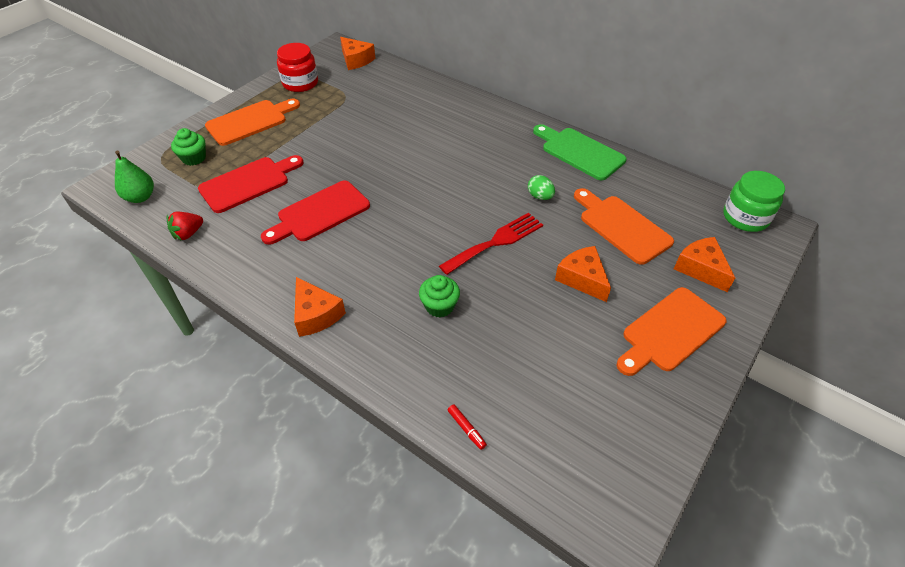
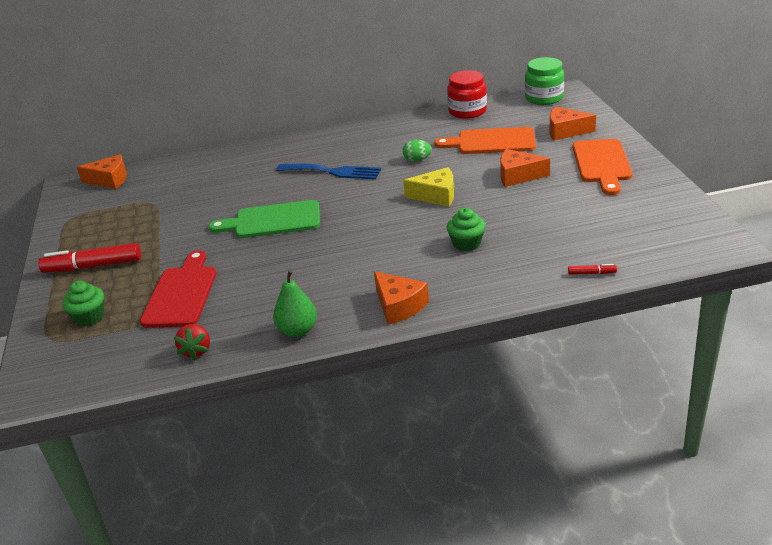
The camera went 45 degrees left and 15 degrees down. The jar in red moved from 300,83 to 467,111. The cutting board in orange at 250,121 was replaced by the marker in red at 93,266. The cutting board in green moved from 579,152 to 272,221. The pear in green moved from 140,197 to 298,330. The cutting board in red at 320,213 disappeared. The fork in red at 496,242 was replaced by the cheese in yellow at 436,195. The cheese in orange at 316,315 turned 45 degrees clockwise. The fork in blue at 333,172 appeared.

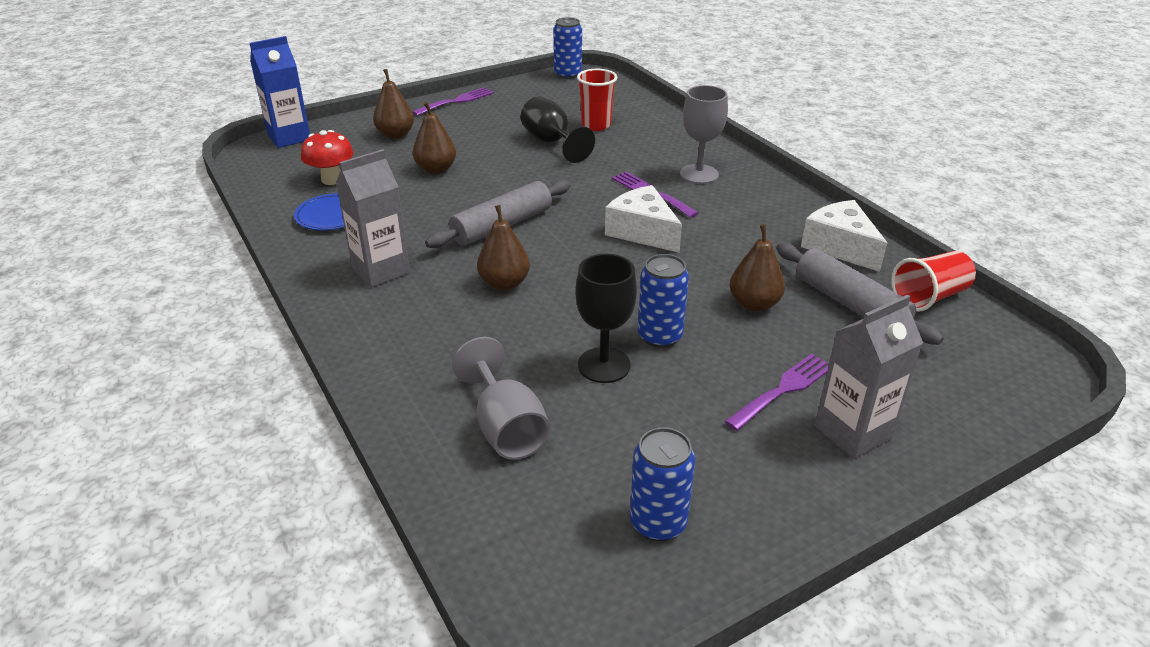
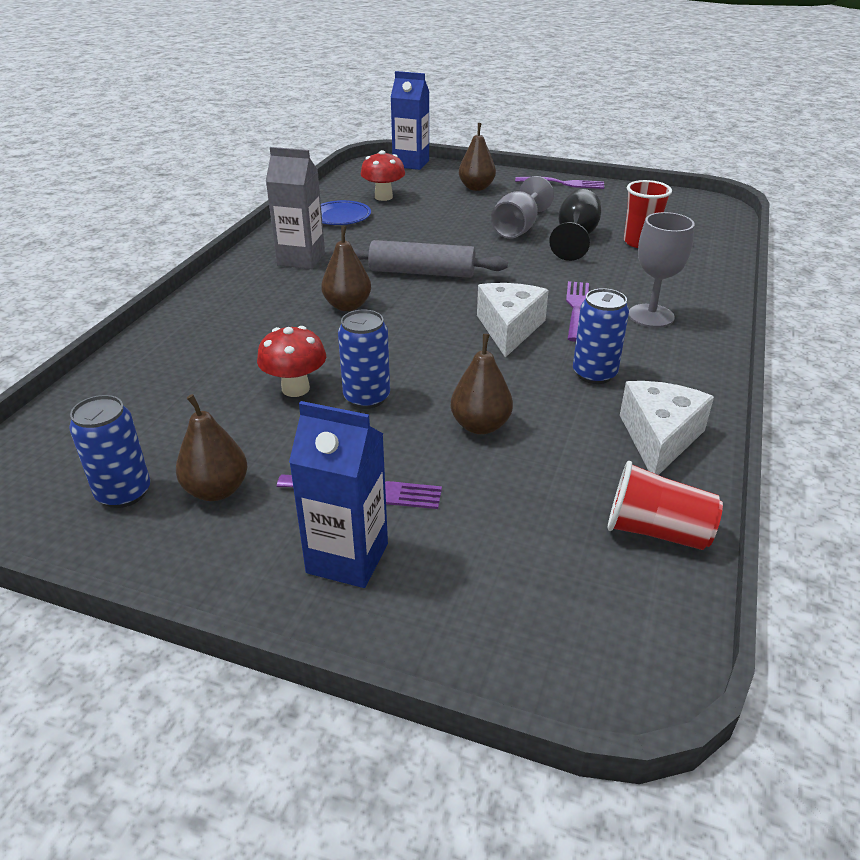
The camera went 50 degrees right and 0 degrees up. The can in blue moved from 567,74 to 594,374. The pear in brown moved from 436,169 to 217,490. The rolling pin in grey at 850,304 disappeared. The goblet in black at 604,365 was replaced by the mushroom in red at 295,389. The carton in grey at 852,432 became the carton in blue at 347,558. The goblet in grey moved from 506,428 to 518,228.

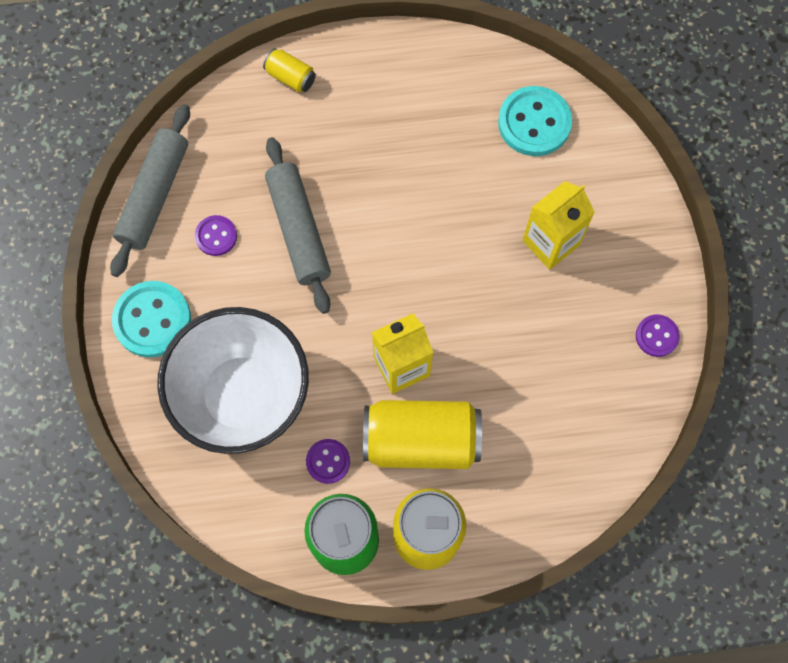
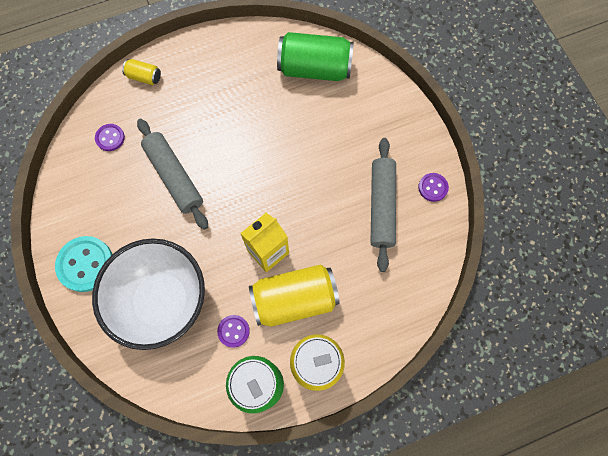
The camera went 15 degrees left and 0 degrees up. The button in turquoise at 534,123 was replaced by the can in green at 314,69. The rolling pin in grey moved from 154,195 to 381,206. The carton in yellow at 551,243 disappeared. The button in purple moved from 216,236 to 110,138.

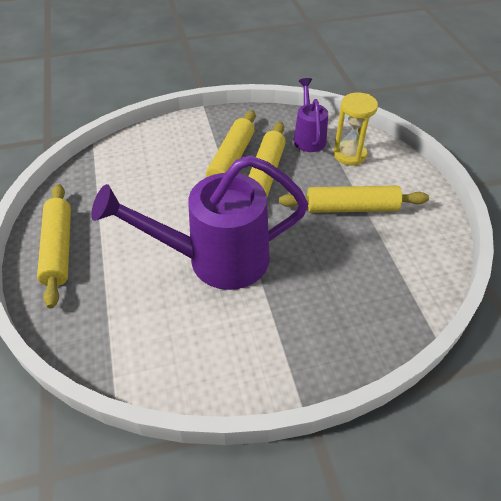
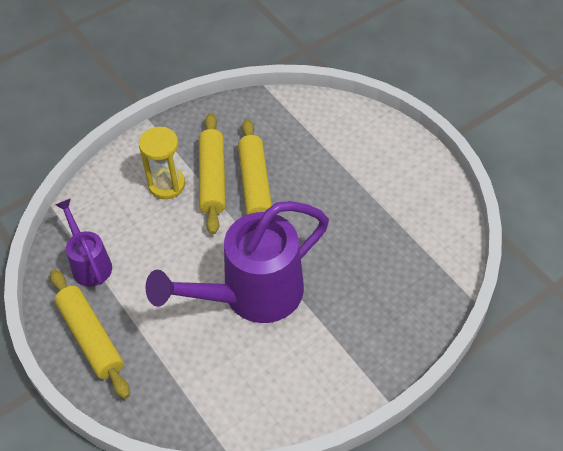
The camera went 20 degrees left and 5 degrees up. The watering can in purple moved from 308,137 to 89,264. The hourglass in yellow moved from 349,155 to 166,185. The rolling pin in yellow at 351,208 disappeared.

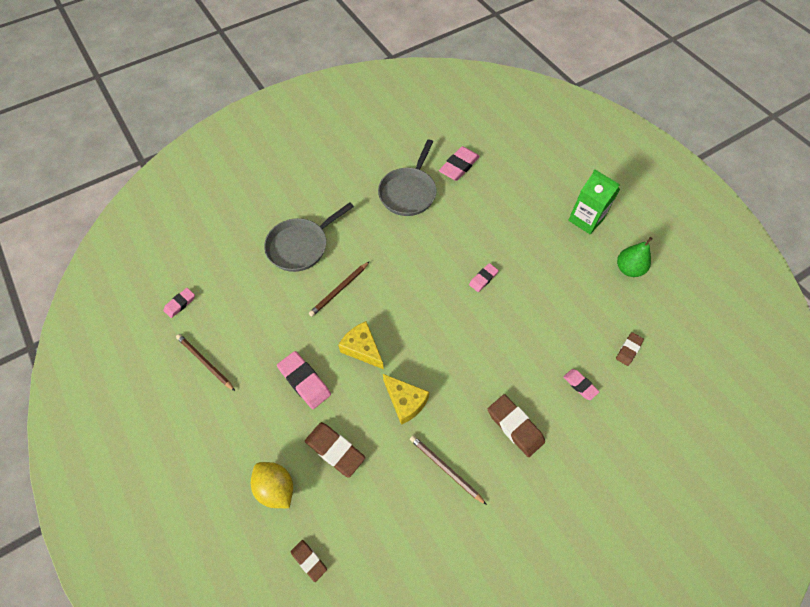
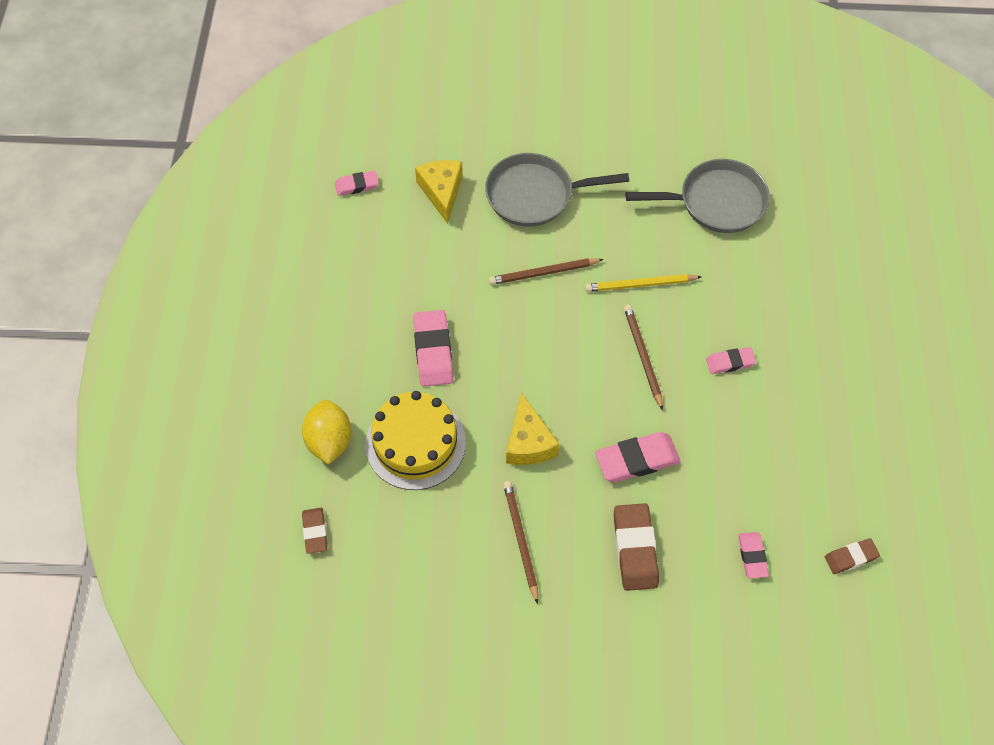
The camera went 35 degrees right and 0 degrees up. The pan in grey at 408,192 turned 150 degrees counterclockwise. The eraser in pink moved from 459,166 to 637,460. The carton in green at 586,219 disappeared. The pear in green at 628,269 disappeared. The cheese in yellow moved from 362,348 to 442,192. The pencil in brown moved from 205,362 to 642,356. The eraser in brown at 335,450 was replaced by the cake in yellow at 415,443. The pencil in yellow at 640,285 appeared.

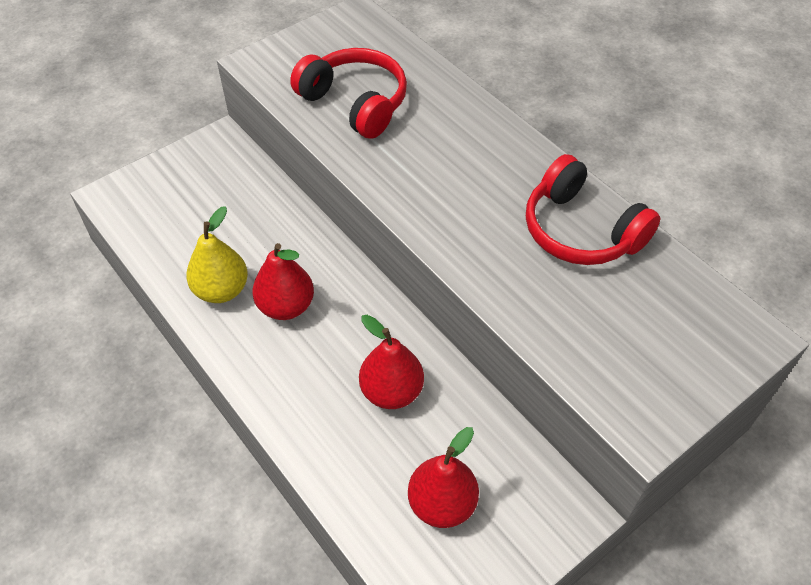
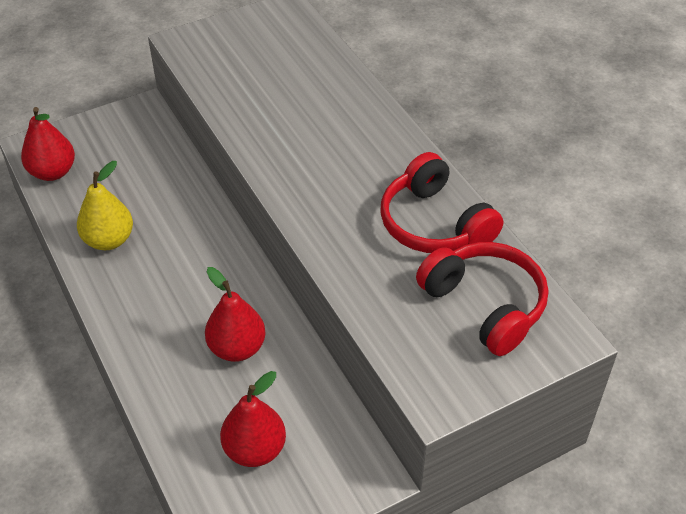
The camera went 10 degrees right and 5 degrees down. The headphones in red moved from 355,103 to 485,305. The pear in red moved from 286,306 to 53,172.

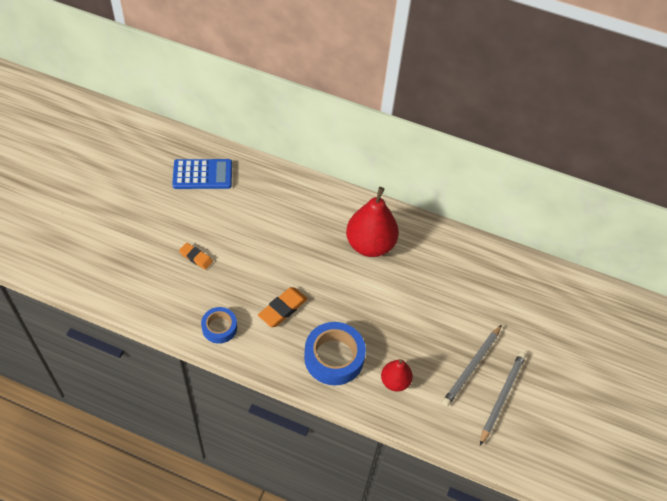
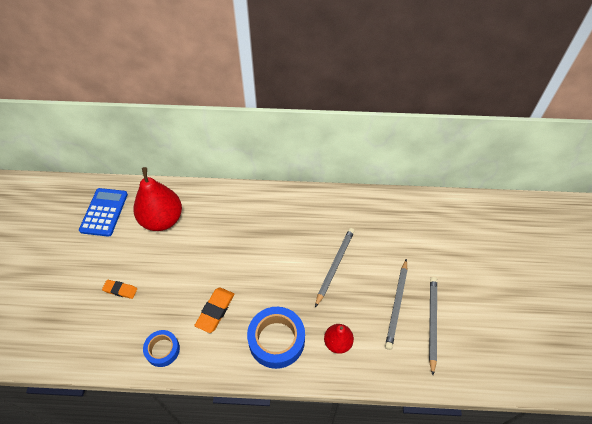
The camera went 15 degrees left and 0 degrees up. The calculator in blue at 202,175 turned 60 degrees counterclockwise. The pear in red moved from 370,245 to 162,220. The pencil in grey at 334,266 appeared.

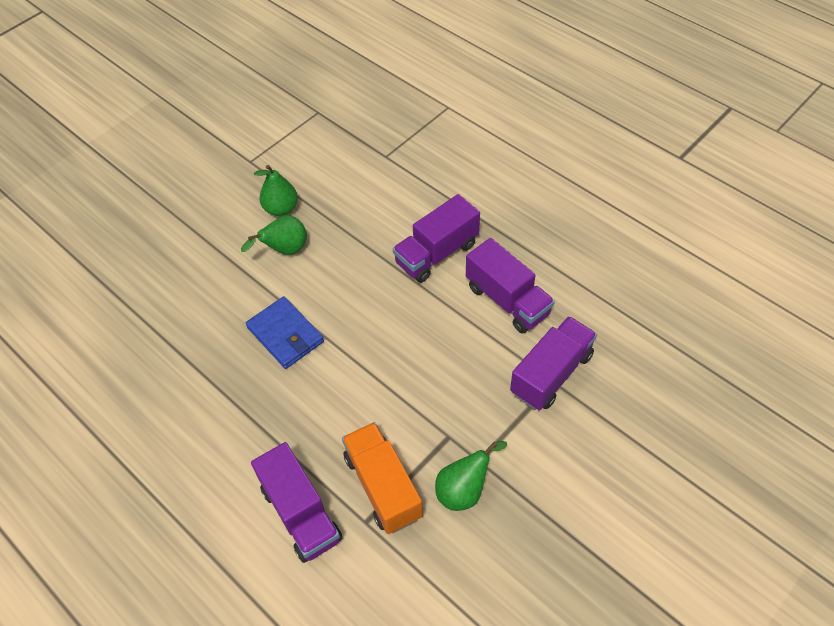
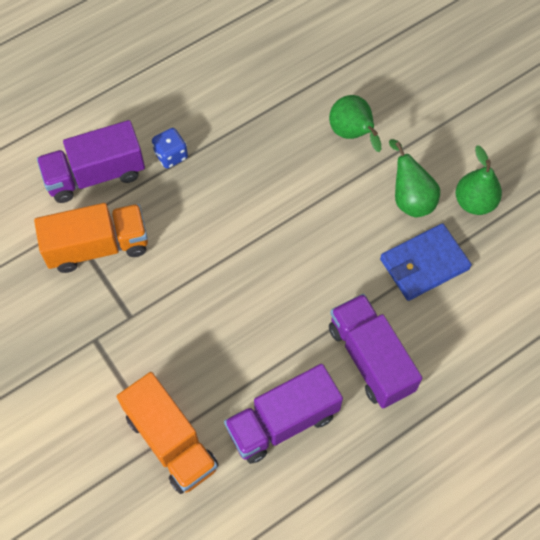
The camera went 100 degrees right and 10 degrees up. The wallet in blue moved from 285,335 to 424,264. The truck in purple at 551,374 became the truck in orange at 171,441. The pear in green moved from 464,490 to 352,134. The dice in blue at 171,155 appeared.

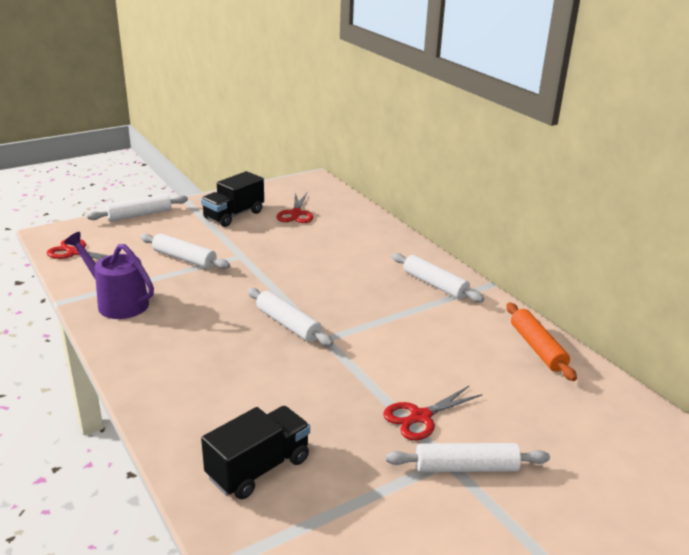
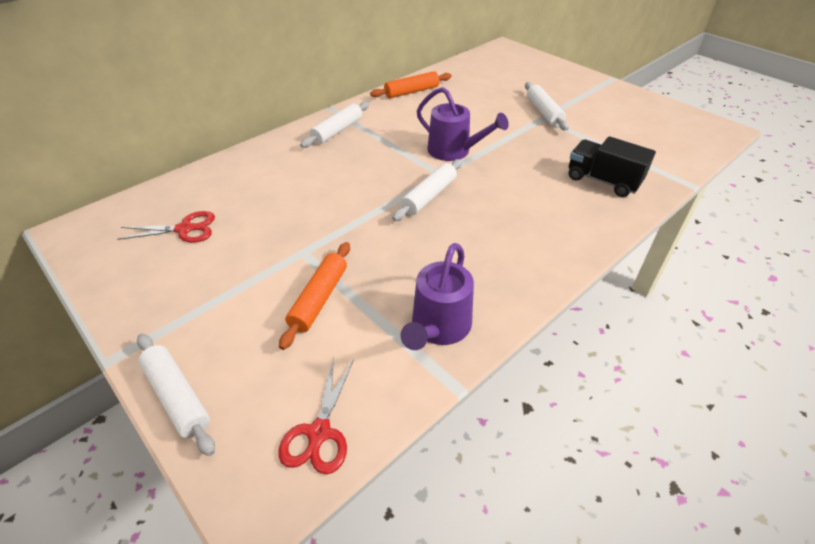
The camera went 100 degrees left and 15 degrees up. The truck in black at 234,215 disappeared. The rolling pin in white at 184,259 became the rolling pin in orange at 319,299. The scissors in red at 420,417 disappeared. The watering can in purple at 454,151 appeared.

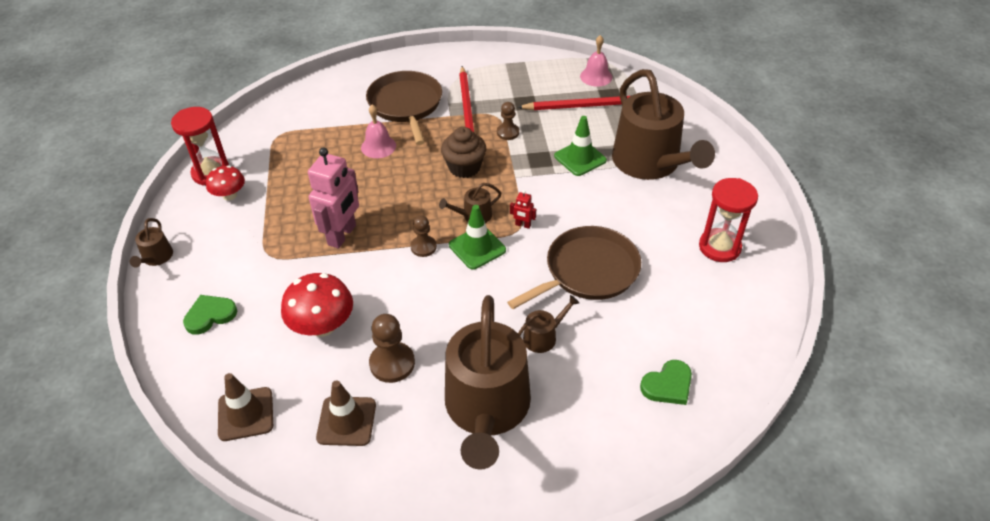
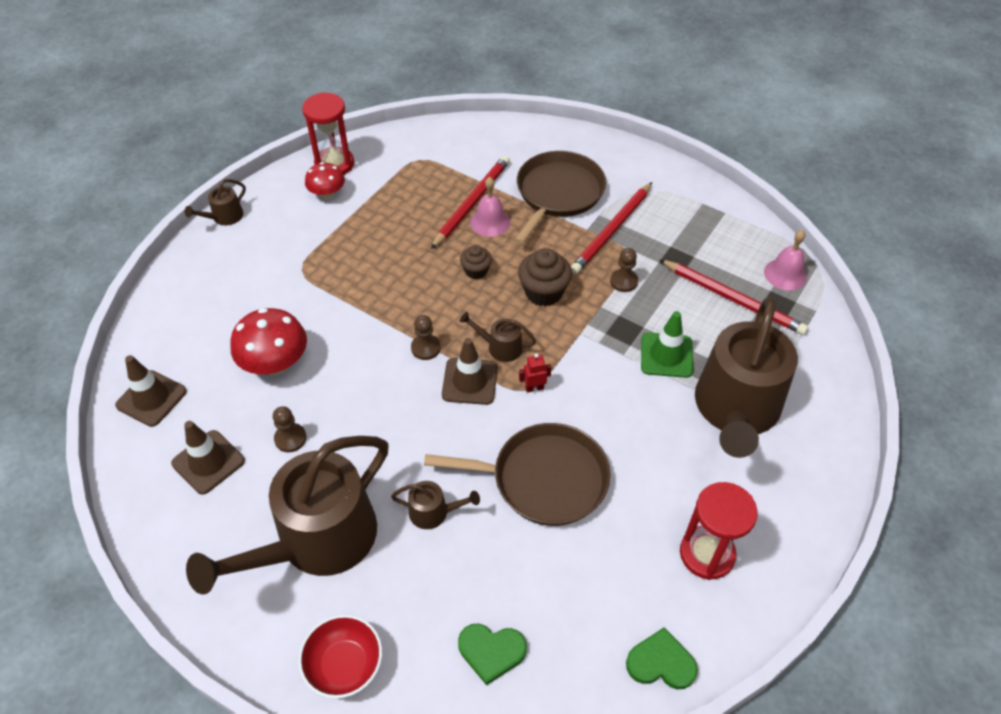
The camera went 40 degrees right and 5 degrees up. The robot in pink at 342,235 disappeared. The robot in red at 523,225 turned 105 degrees clockwise. The traffic cone in green at 477,247 became the traffic cone in brown at 470,381. The heart in green moved from 210,315 to 661,662. The pawn in brown at 392,363 changed to 0.65 times the size. The pencil in red at 472,203 appeared. The cupcake in brown at 476,271 appeared. The bowl in red at 344,665 appeared.

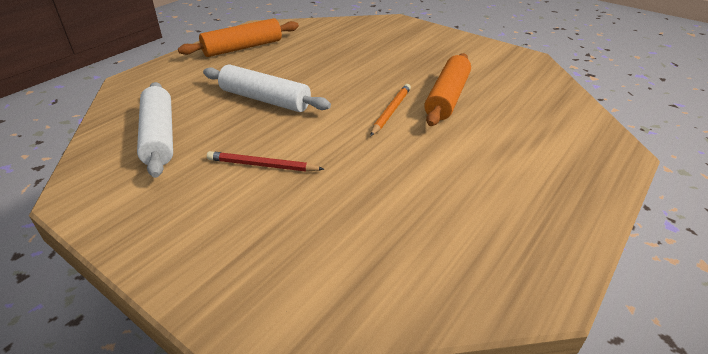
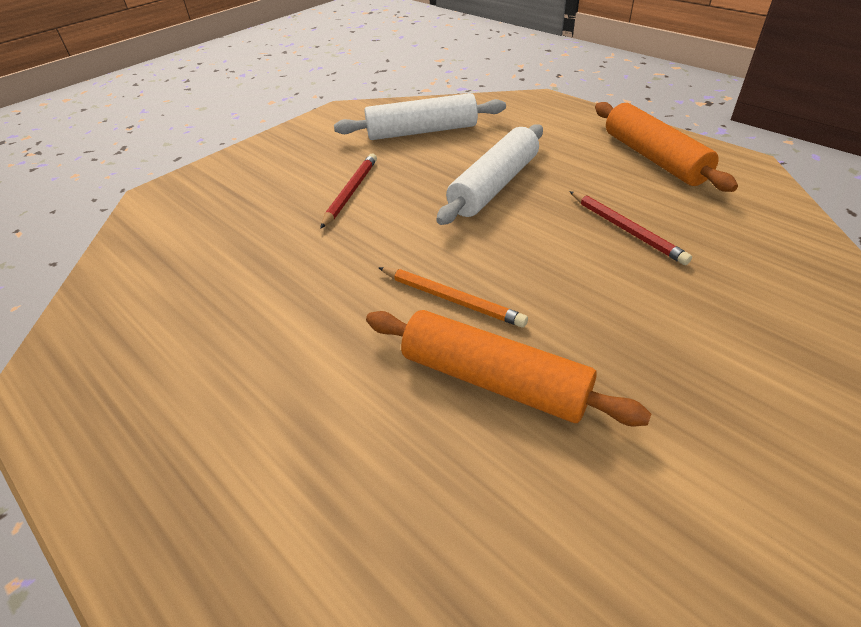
The camera went 100 degrees right and 5 degrees up. The pencil in red at 626,229 appeared.

